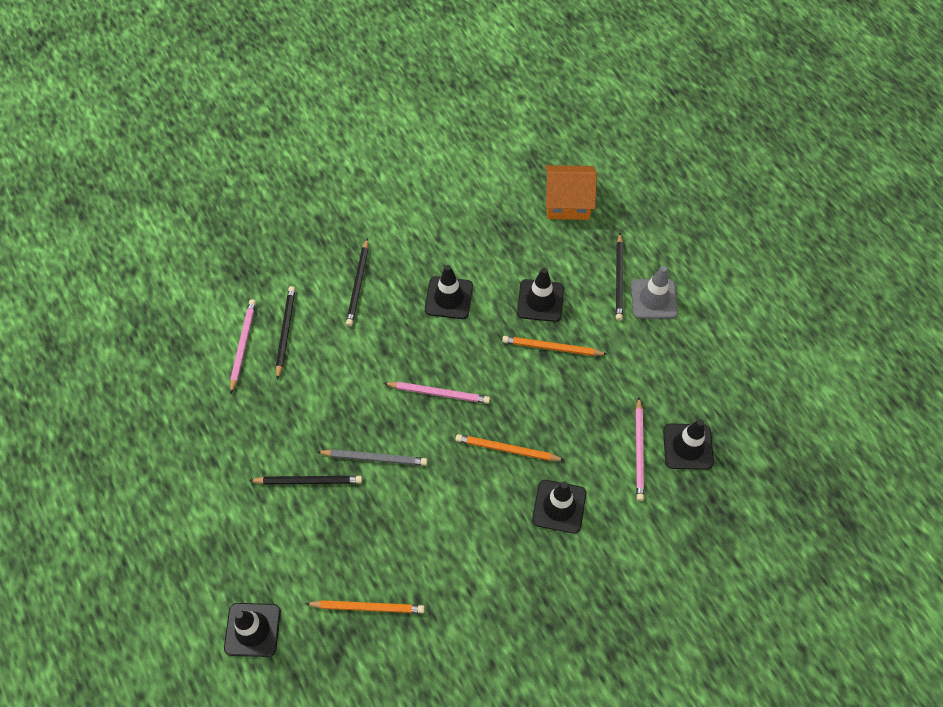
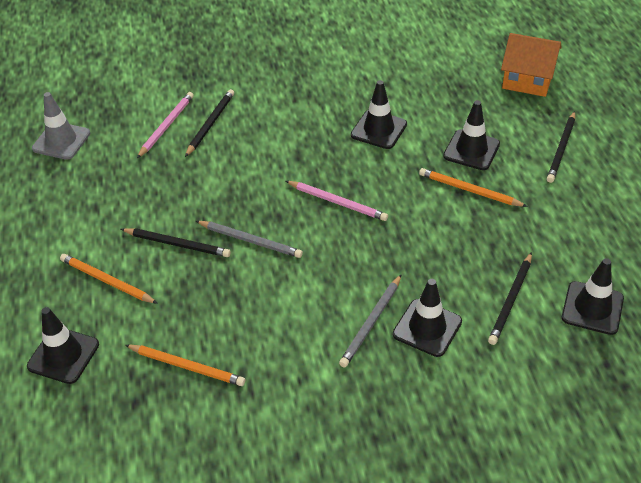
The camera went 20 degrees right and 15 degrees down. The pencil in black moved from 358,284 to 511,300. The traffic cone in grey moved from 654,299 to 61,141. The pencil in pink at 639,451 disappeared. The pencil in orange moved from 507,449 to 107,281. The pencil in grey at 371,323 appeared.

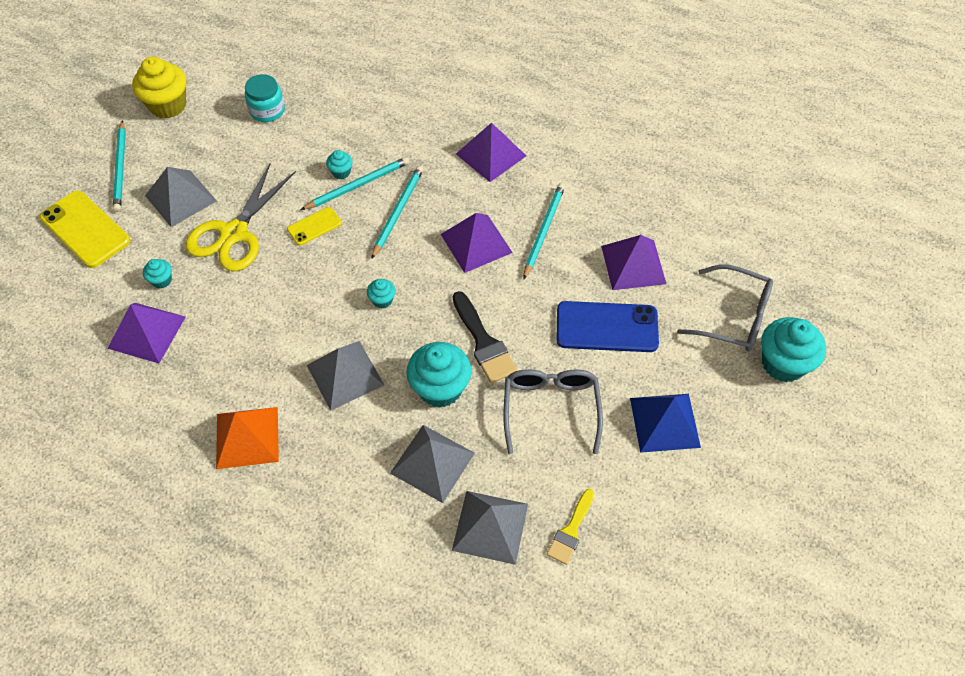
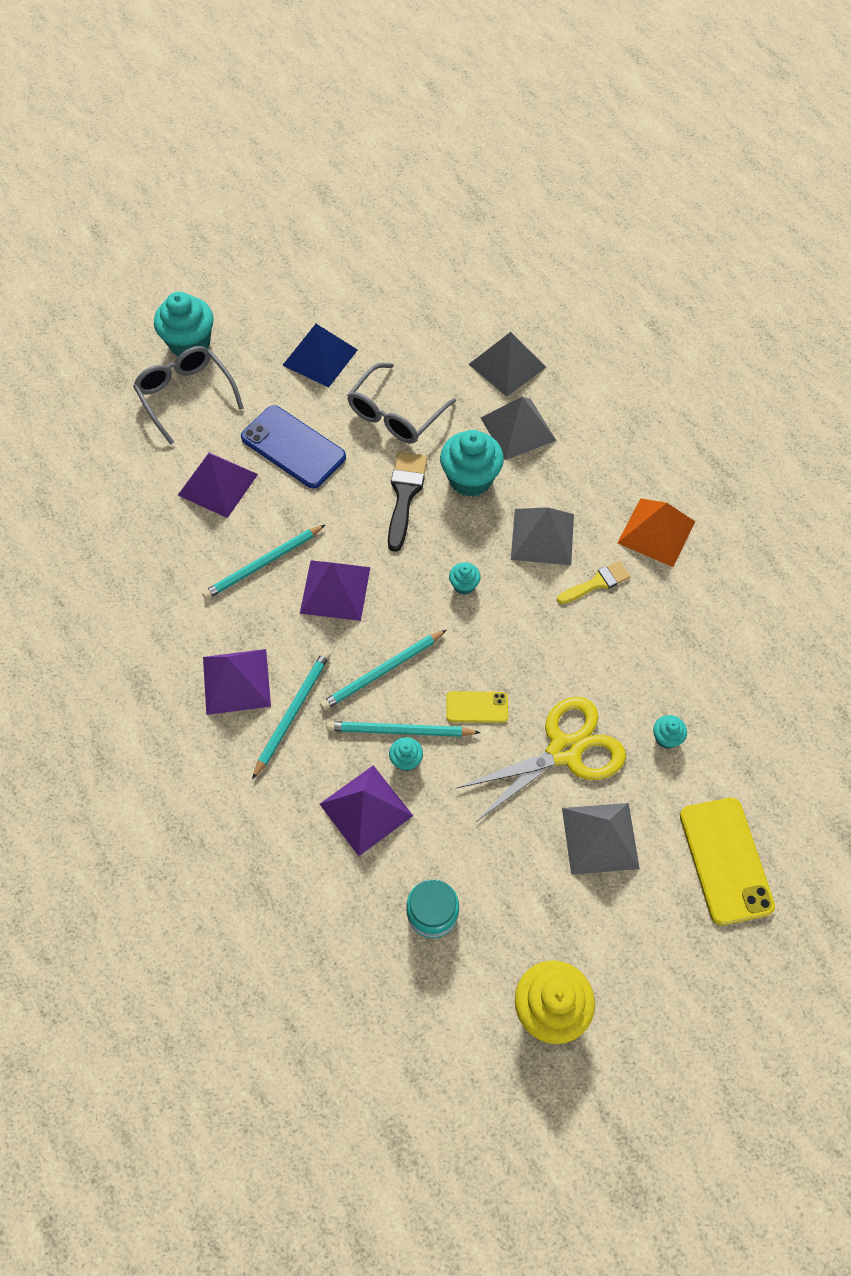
The camera went 145 degrees left and 5 degrees up. The pencil in turquoise moved from 120,168 to 292,712. The pyramid in purple moved from 147,332 to 366,809. The brush in yellow moved from 571,530 to 596,583.

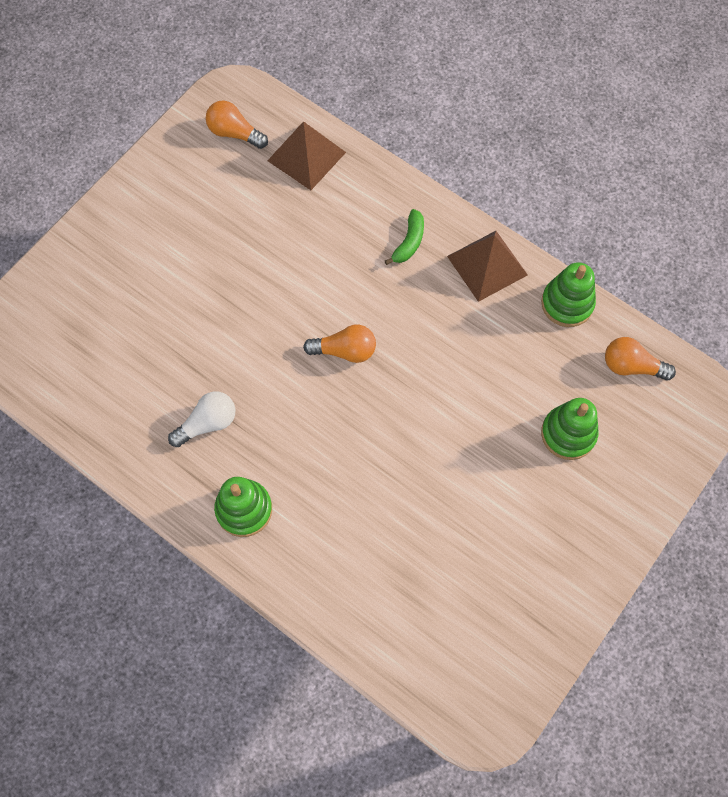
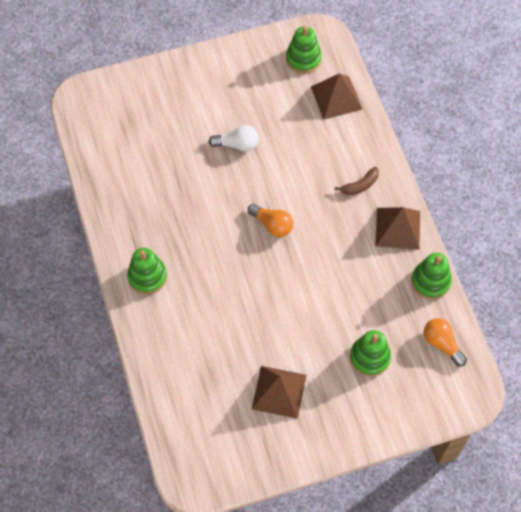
The camera went 35 degrees right and 5 degrees down. The light bulb in orange at 234,133 was replaced by the stacking toy in green at 303,59. The banana in green at 409,242 became the banana in brown at 360,185. The light bulb in white moved from 207,423 to 237,144. The pyramid in brown at 279,391 appeared.

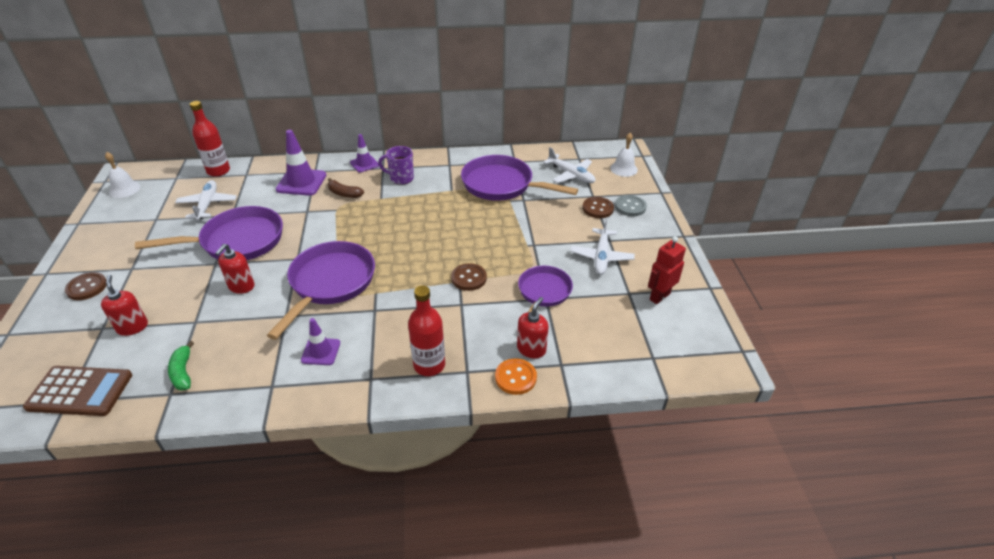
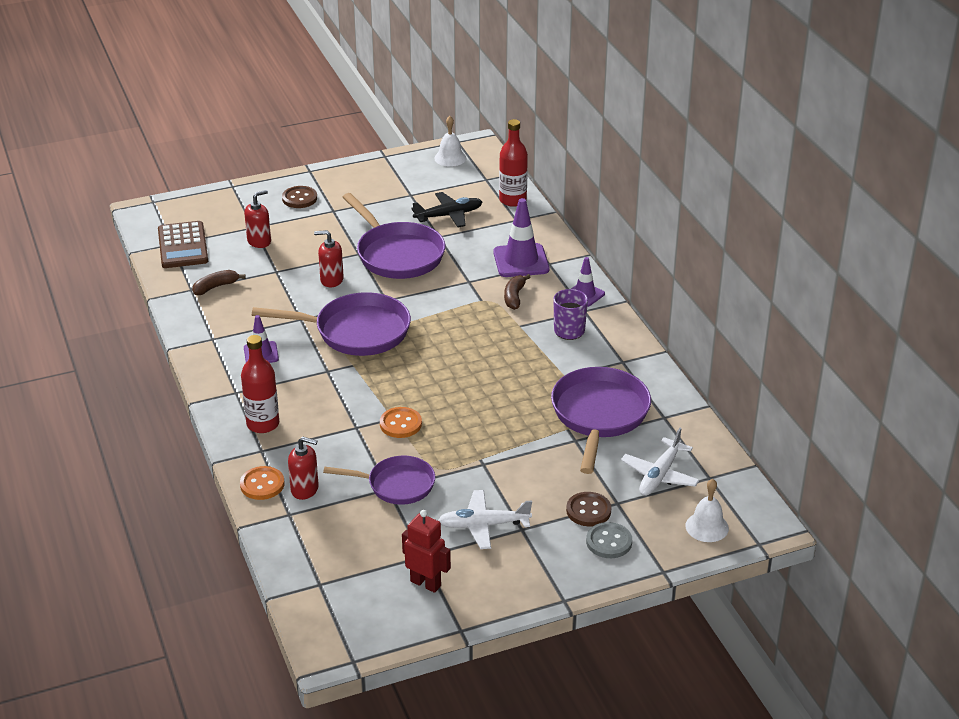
The camera went 75 degrees right and 5 degrees down. The plane in white at 207,205 became the plane in black at 448,215. The button in brown at 469,278 became the button in orange at 400,424. The banana in green at 183,372 became the banana in brown at 216,287.

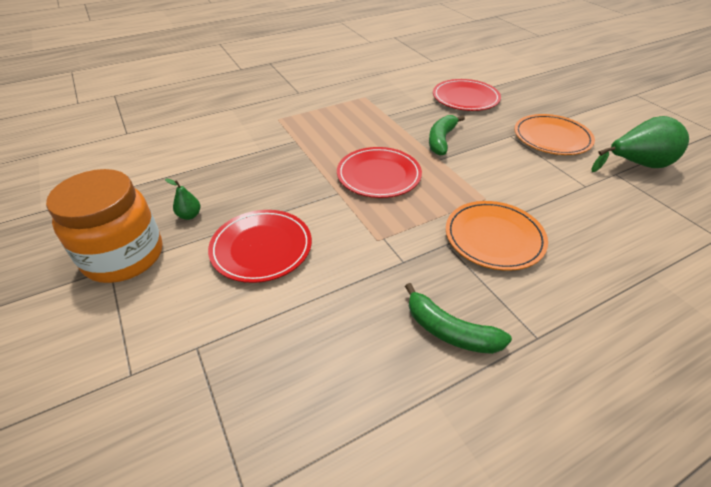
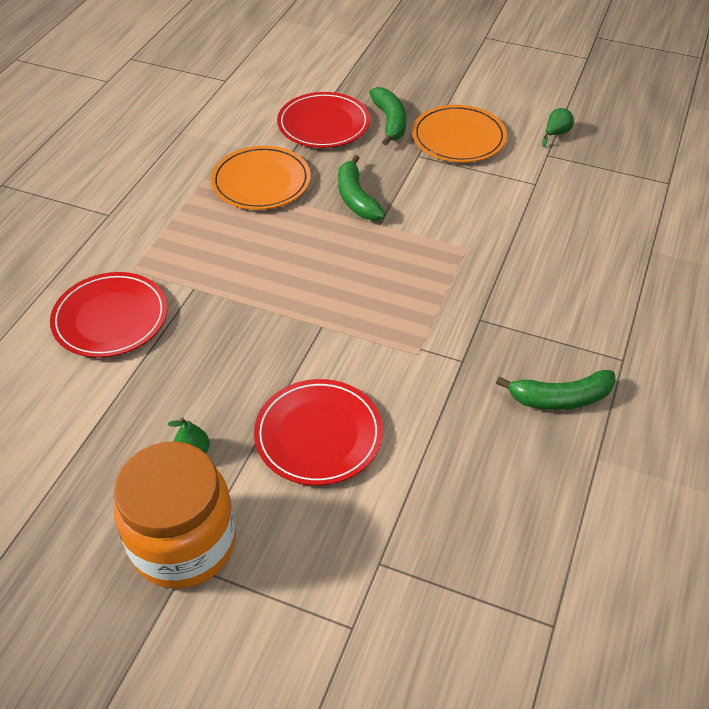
The camera went 40 degrees left and 5 degrees up. The pear in green at 637,165 changed to 0.45 times the size. The plate in red moved from 378,175 to 110,318. The plate in orange moved from 494,237 to 261,182. The banana in green at 390,121 appeared.

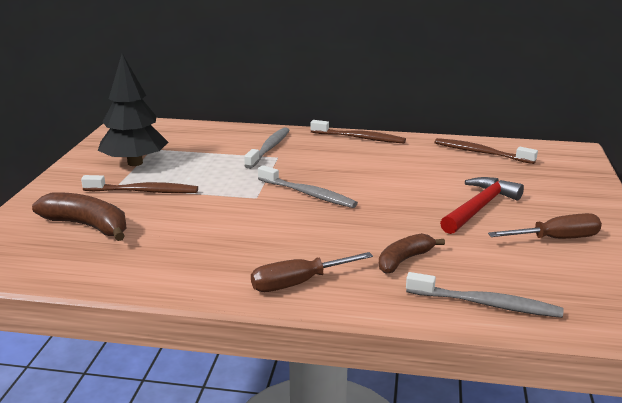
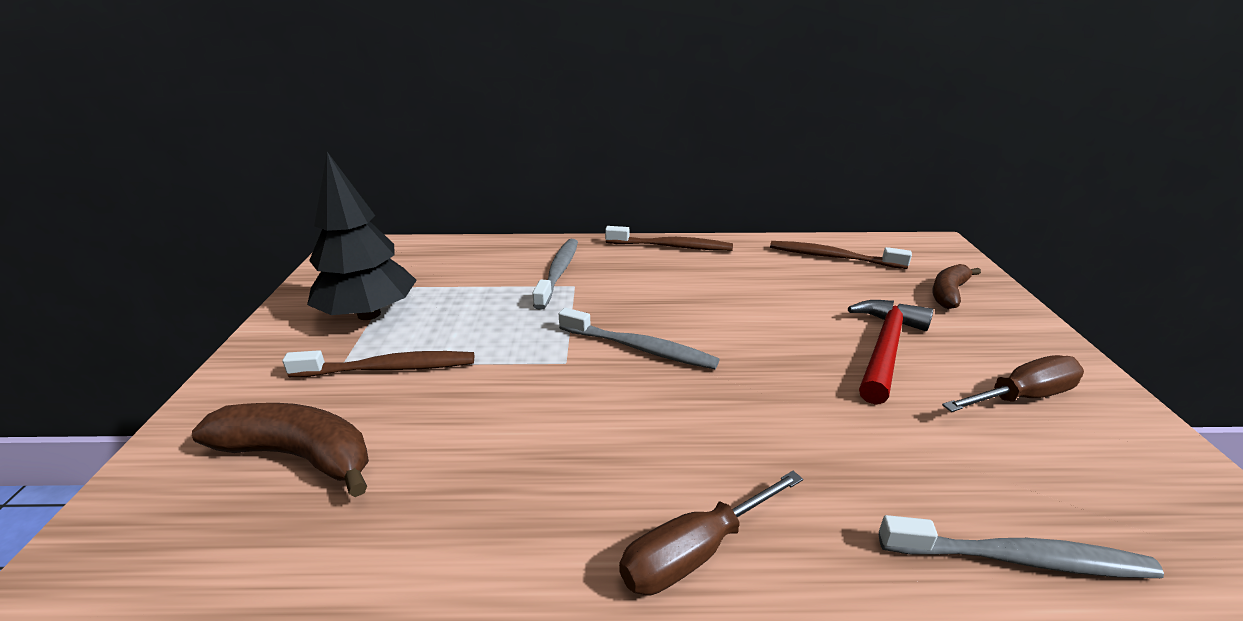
The camera went 10 degrees left and 5 degrees up. The banana in brown moved from 404,260 to 949,293.

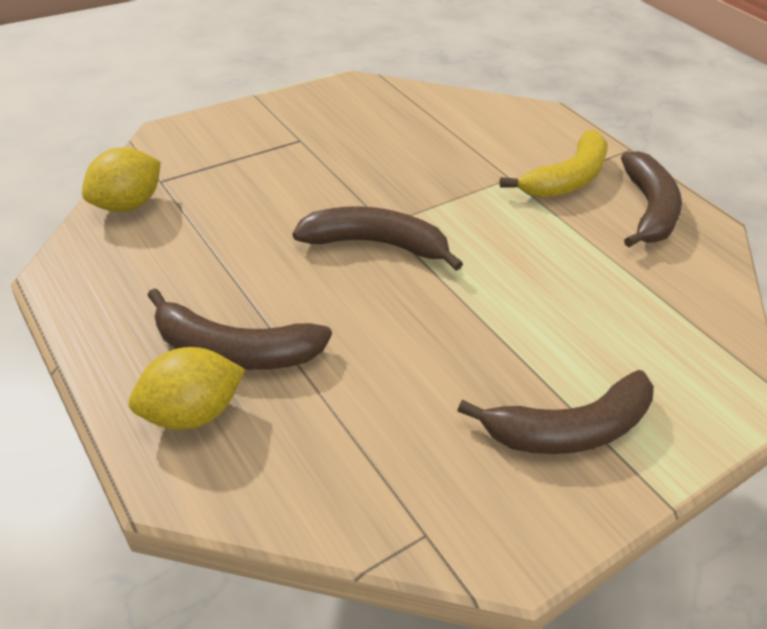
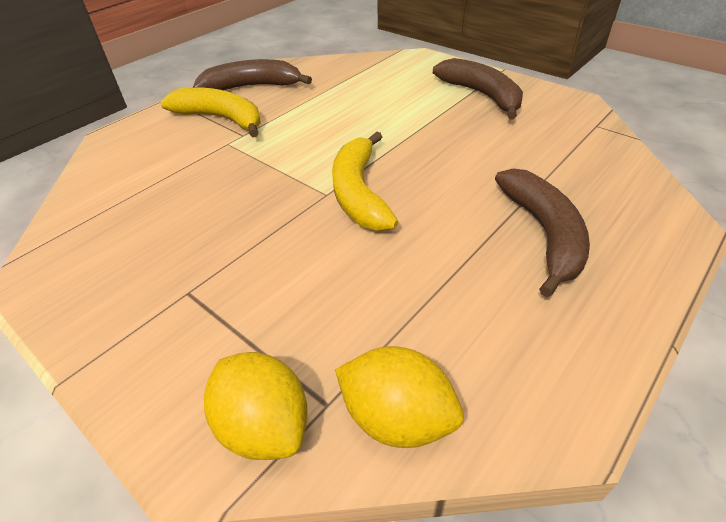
The camera went 100 degrees left and 0 degrees up. The banana in brown at 375,244 became the banana in yellow at 359,193. The lemon in yellow moved from 191,413 to 264,425.

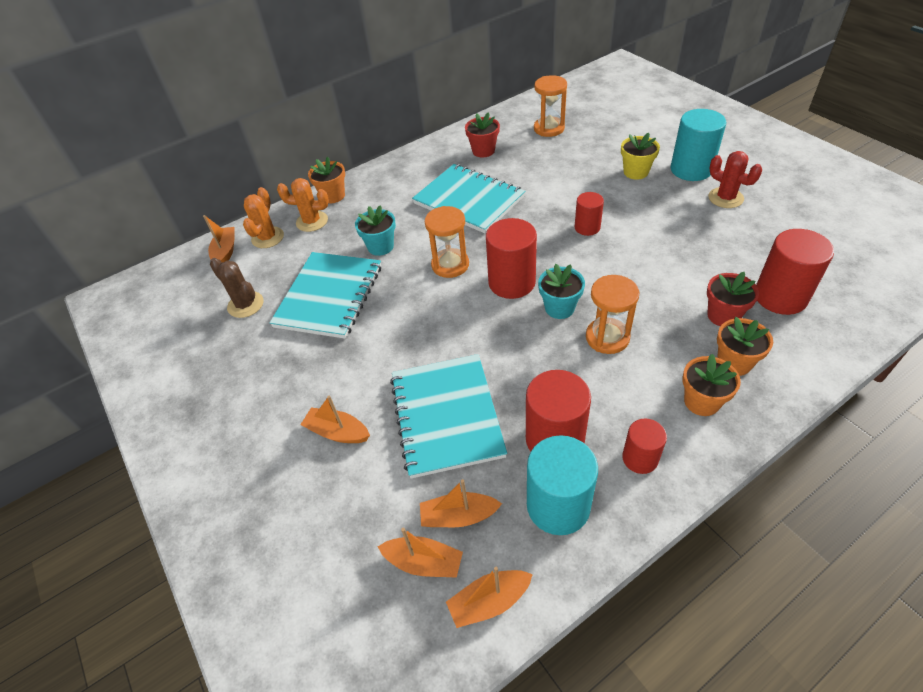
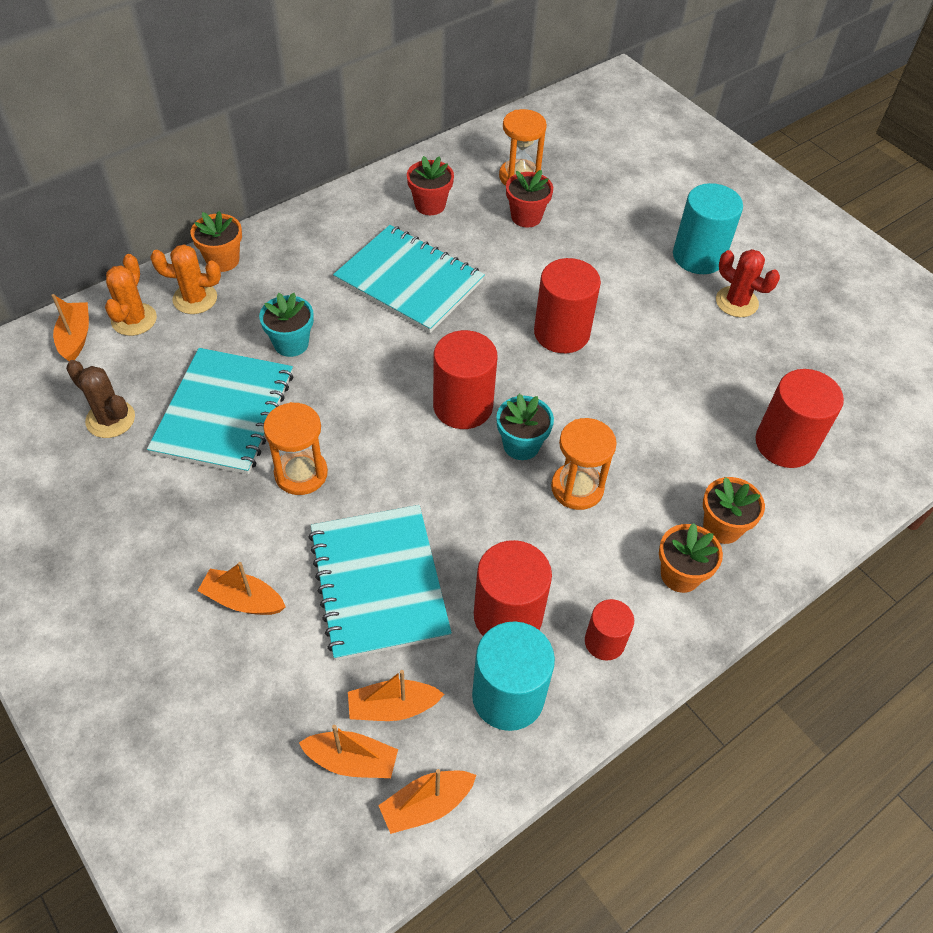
The camera went 10 degrees left and 5 degrees up. The flower pot in yellow at 635,172 disappeared. The cylinder in red at 587,227 changed to 1.71 times the size. The hourglass in orange moved from 450,265 to 301,473. The flower pot in red moved from 723,315 to 526,217.

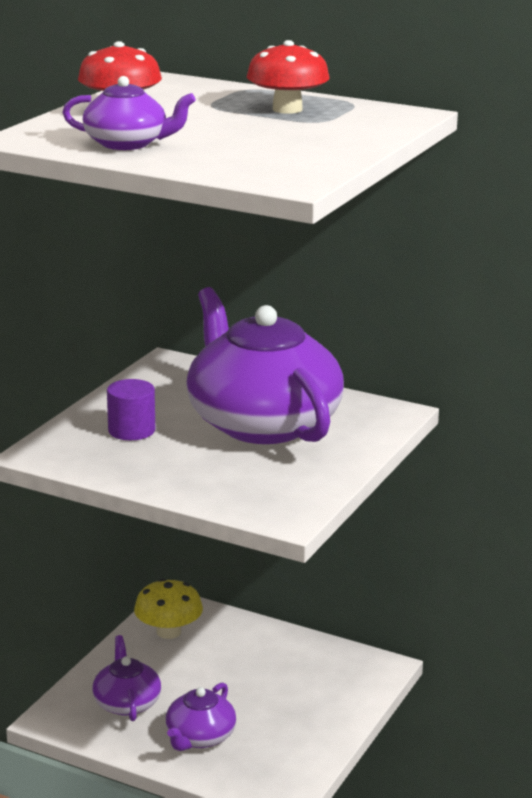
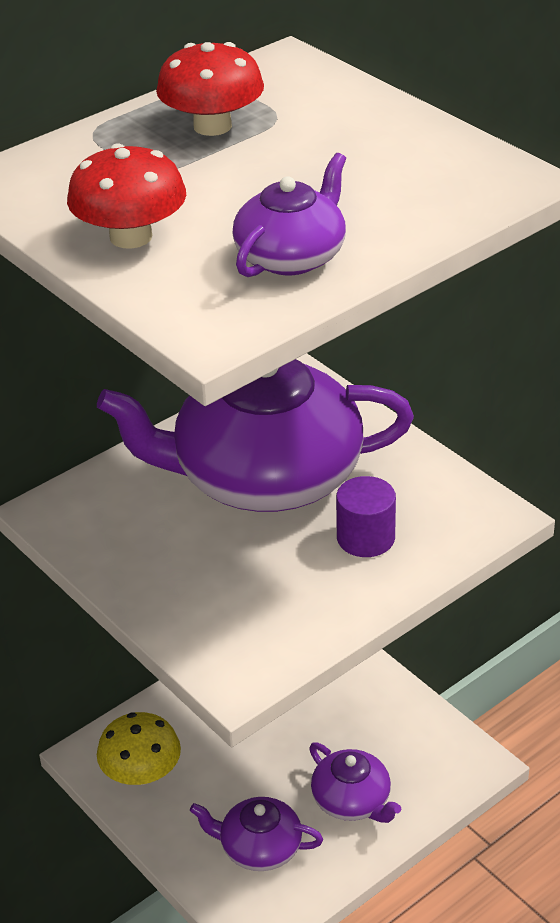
The camera went 65 degrees left and 15 degrees up. The cylinder in purple moved from 131,430 to 365,538.

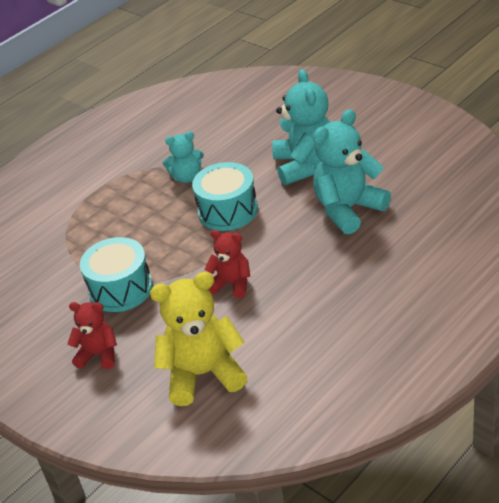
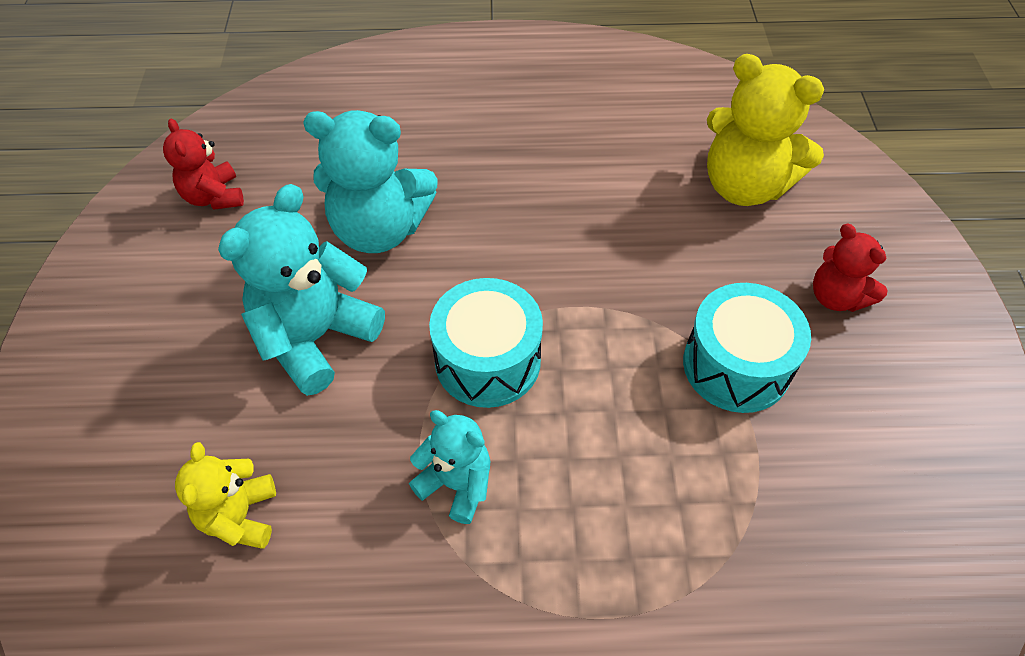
The camera went 140 degrees left and 15 degrees up. The teddy bear in red moved from 232,284 to 214,197. The teddy bear in yellow at 240,516 appeared.

